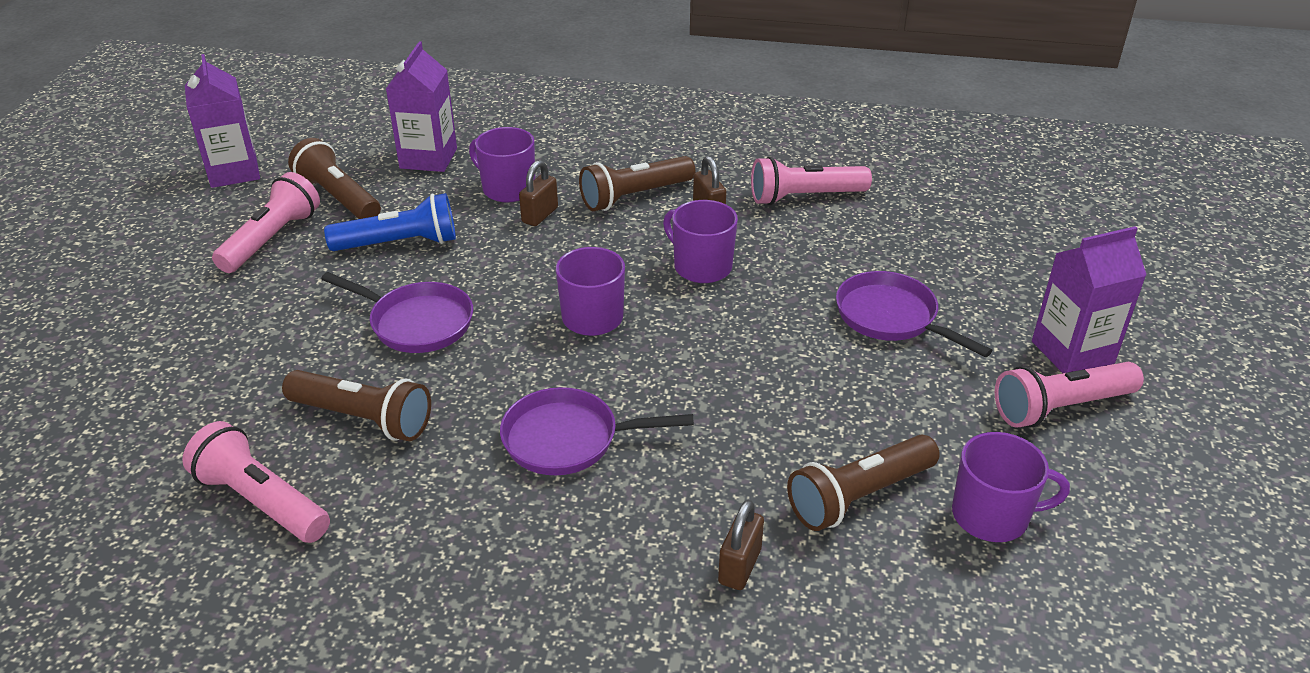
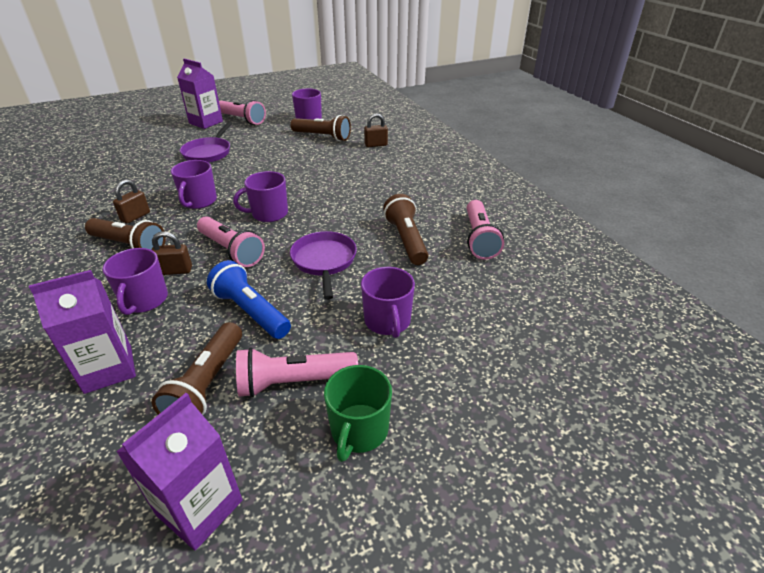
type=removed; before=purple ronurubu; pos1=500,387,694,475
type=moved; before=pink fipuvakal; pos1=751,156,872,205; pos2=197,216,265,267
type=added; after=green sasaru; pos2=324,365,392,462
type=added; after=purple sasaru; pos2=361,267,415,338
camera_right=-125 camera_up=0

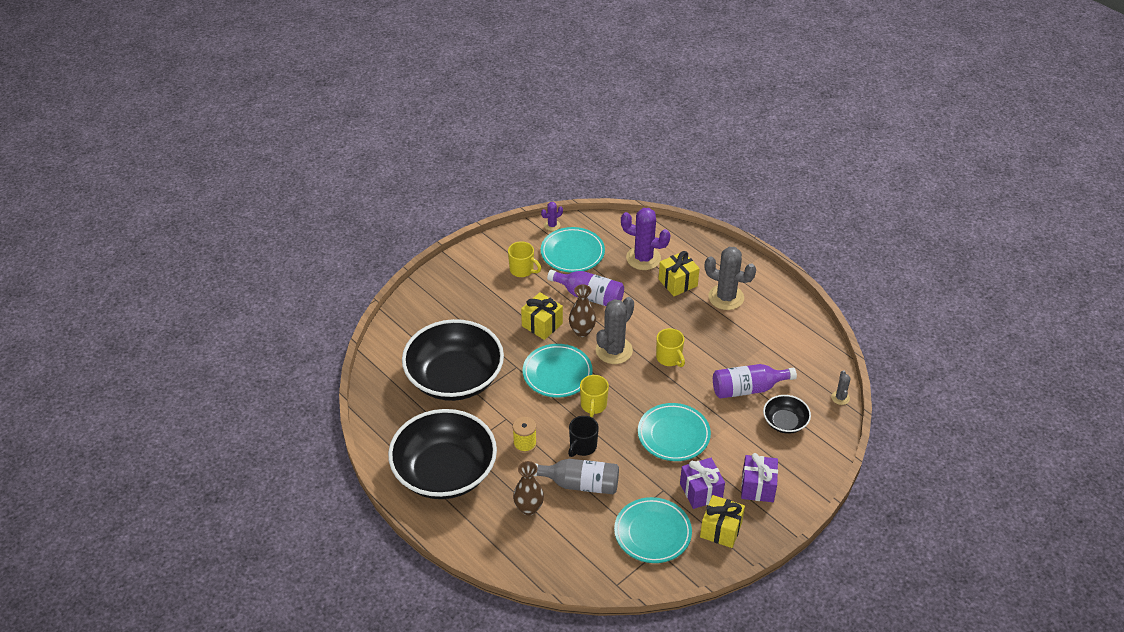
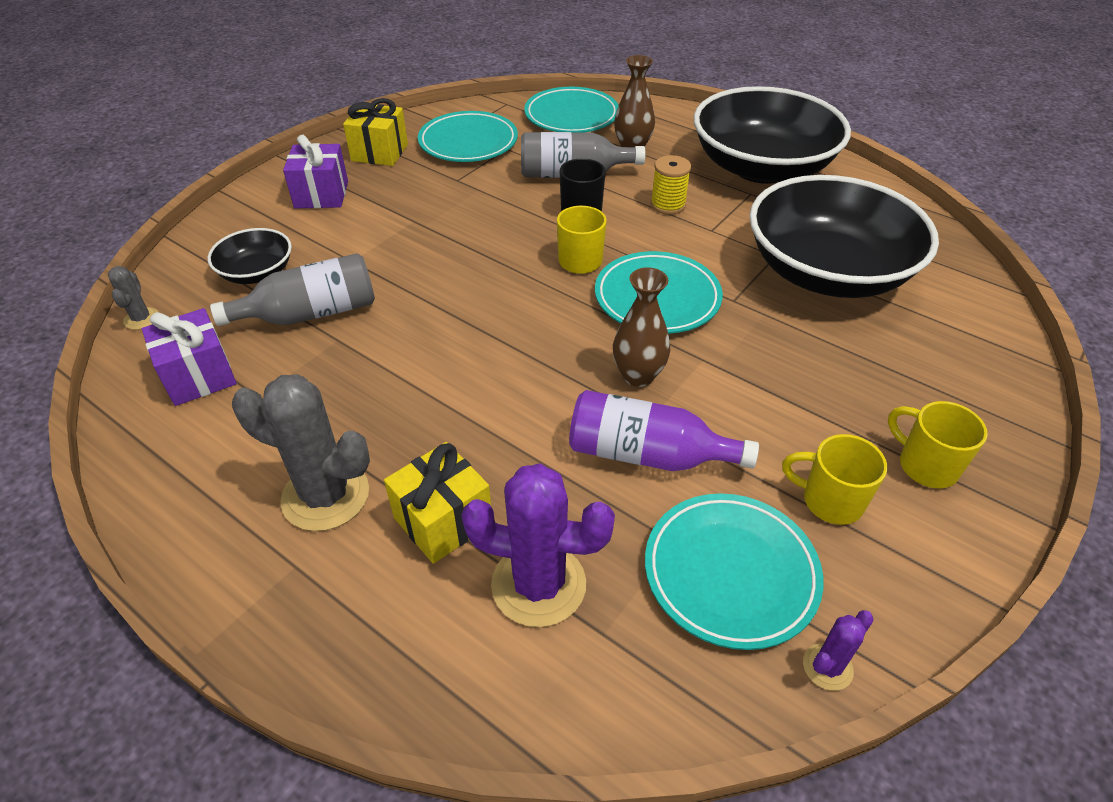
type=removed; before=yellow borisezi; pos1=521,292,563,340
type=removed; before=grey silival; pos1=596,297,634,364
type=moved; before=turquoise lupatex; pos1=638,403,711,461; pos2=524,87,619,133
type=moved; before=yellow sasaru; pos1=656,328,685,367; pos2=888,401,988,489
type=moved; before=purple borisezi; pos1=680,458,725,509; pos2=142,308,237,406
type=recoloured; before=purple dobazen; after=grey dobazen; pos1=713,364,797,399; pos2=210,253,375,326
camera_right=170 camera_up=0

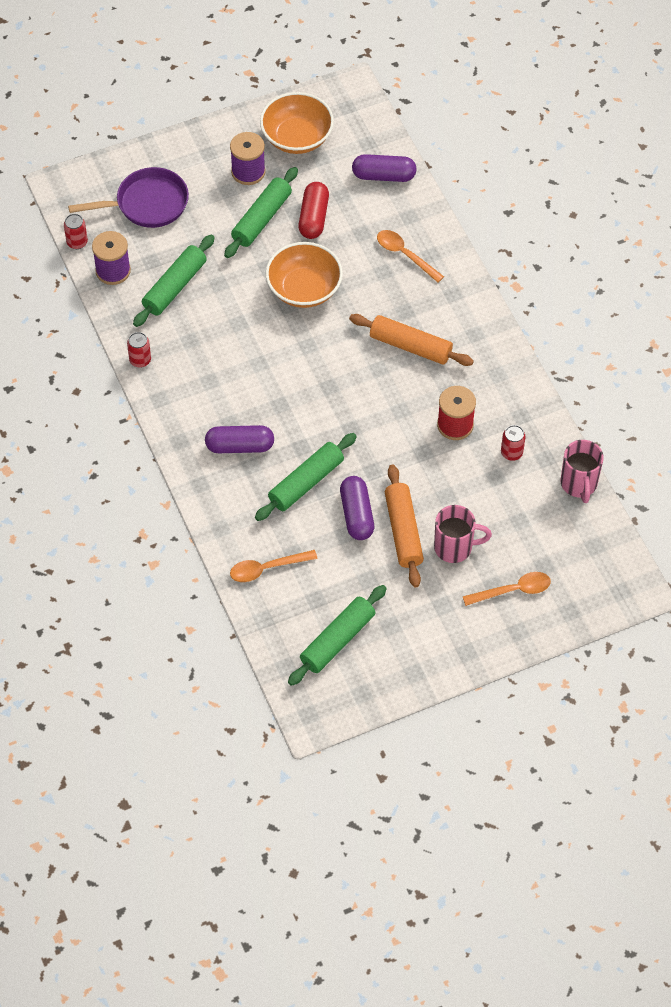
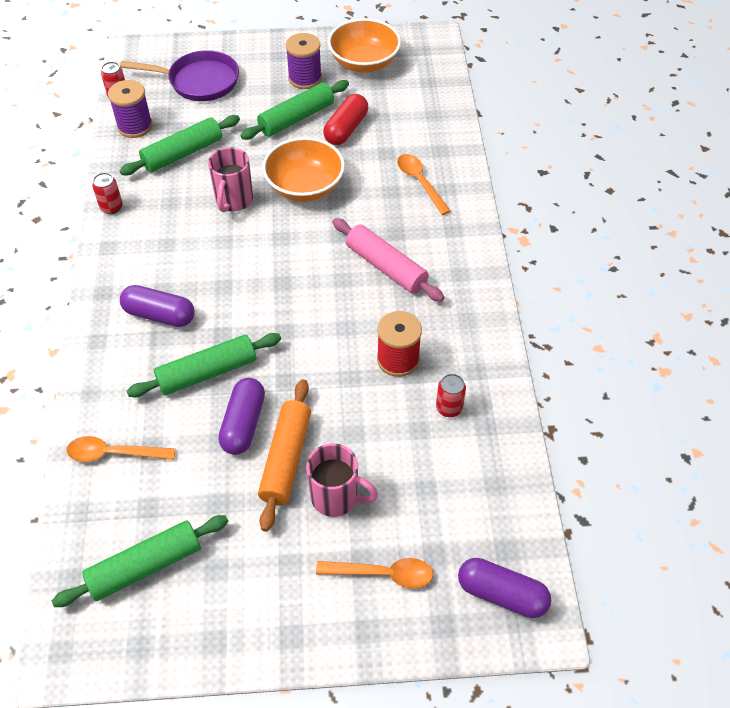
type=recoloured; before=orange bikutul; after=pink bikutul; pos1=349,314,474,366; pos2=332,218,444,302
type=moved; before=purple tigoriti; pos1=352,154,417,182; pos2=458,558,551,618
type=moved; before=pink sasaru; pos1=560,440,604,503; pos2=208,147,253,212
camera_right=20 camera_up=-5

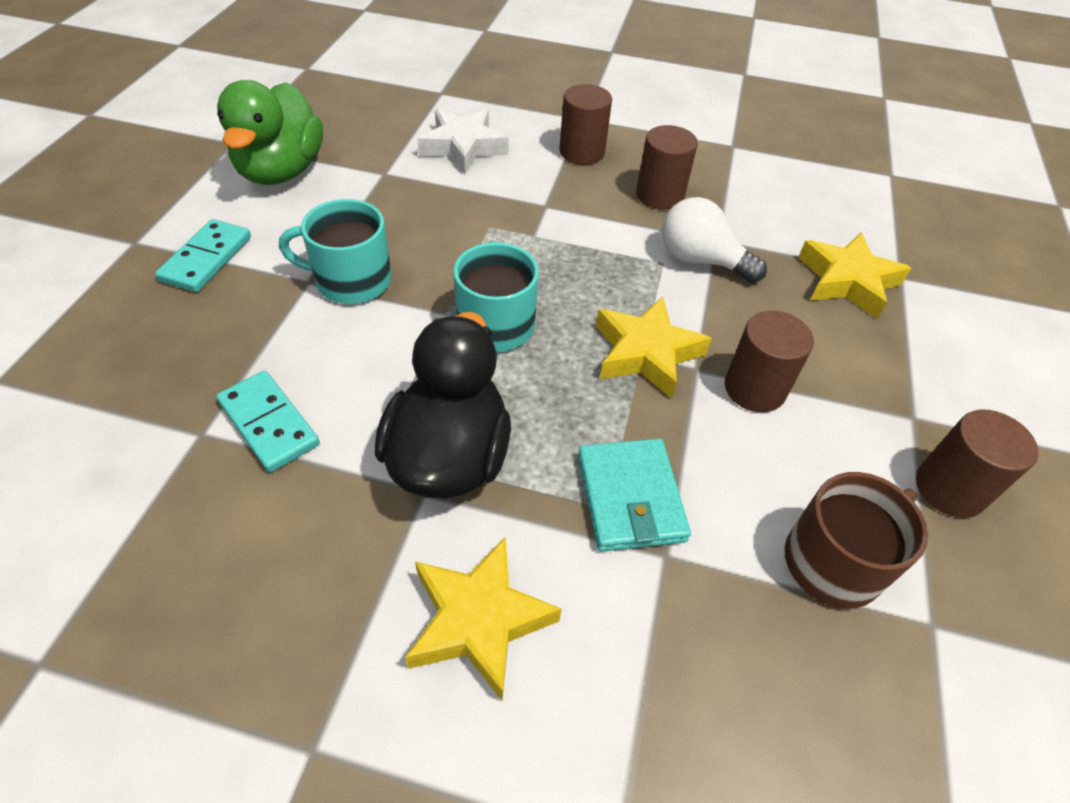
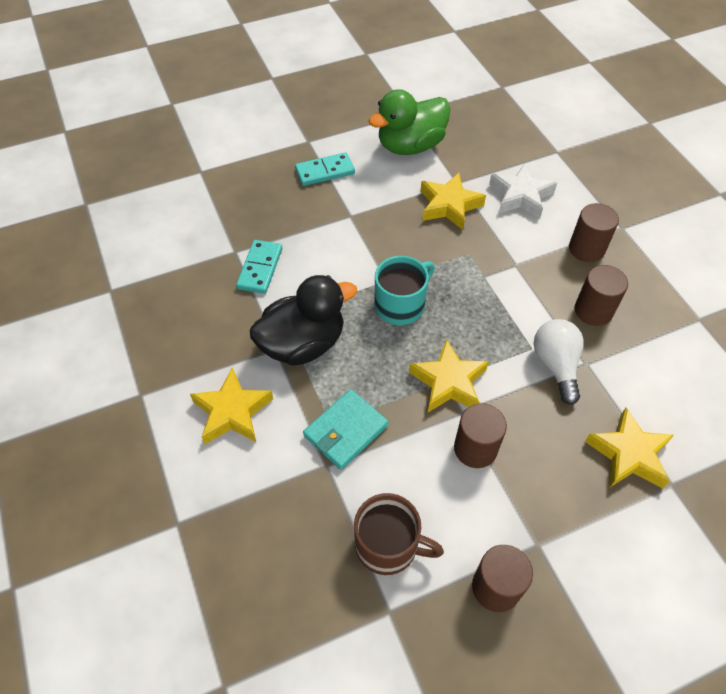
type=removed; before=turquoise sasaru; pos1=279,199,392,304
type=added; after=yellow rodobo; pos2=421,173,486,230
camera_right=55 camera_up=5

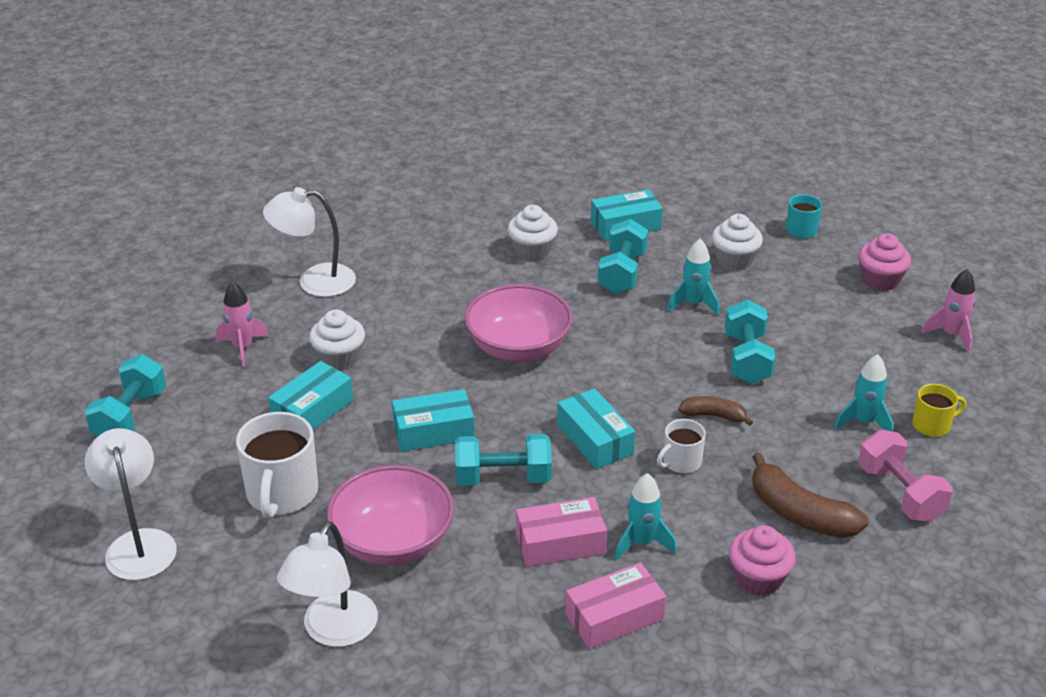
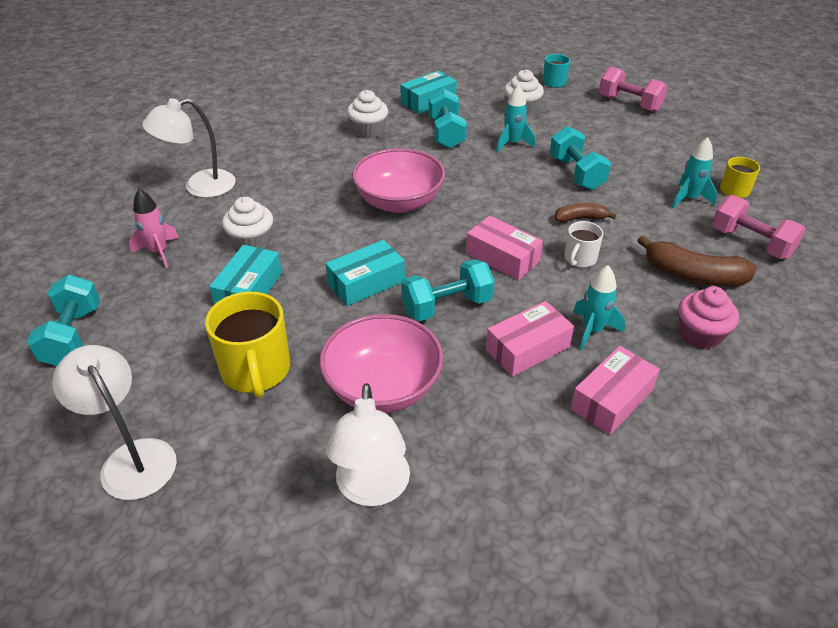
type=recoloured; before=white sasaru; after=yellow sasaru; pos1=236,412,318,519; pos2=205,292,290,398
type=recoloured; before=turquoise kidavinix; after=pink kidavinix; pos1=557,388,635,469; pos2=466,216,543,280
type=replaced; before=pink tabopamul; after=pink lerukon; pos1=858,233,911,291; pos2=599,66,668,112
type=removed; before=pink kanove; pos1=921,269,976,353
camera_right=-20 camera_up=5

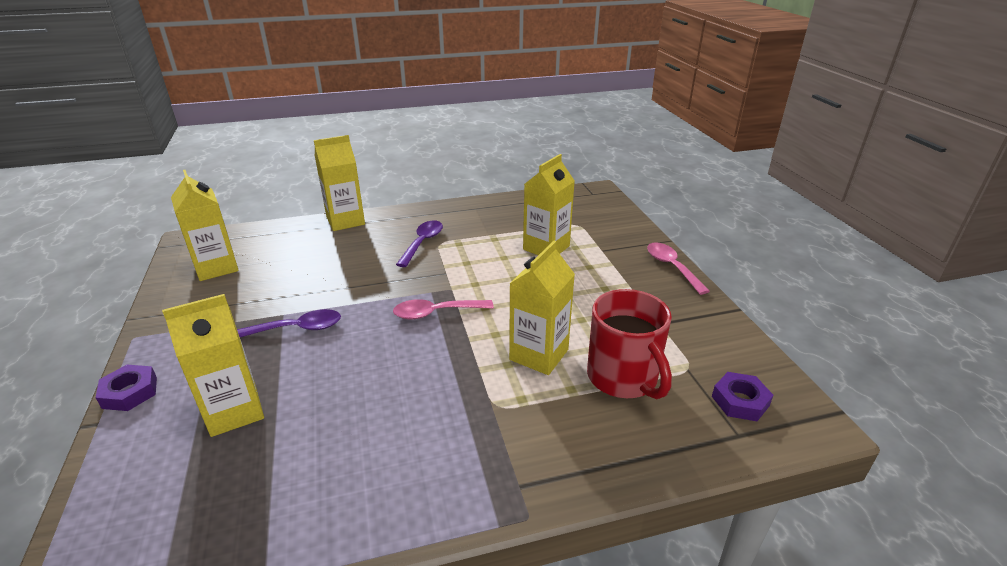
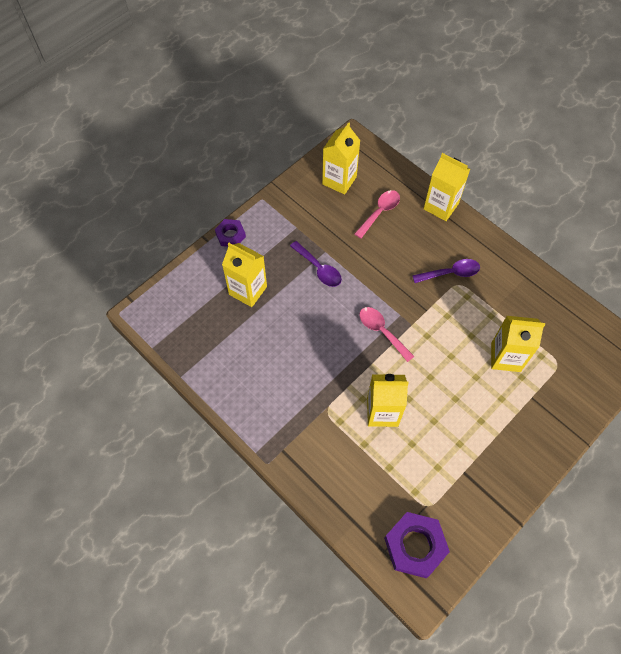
type=removed; before=red sasaru; pos1=587,289,672,399
type=moved; before=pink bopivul; pos1=647,242,710,295; pos2=354,190,400,239
type=resized; before=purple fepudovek; pos1=712,372,774,421; pos2=384,512,450,578; scale=1.69
camera_right=60 camera_up=30

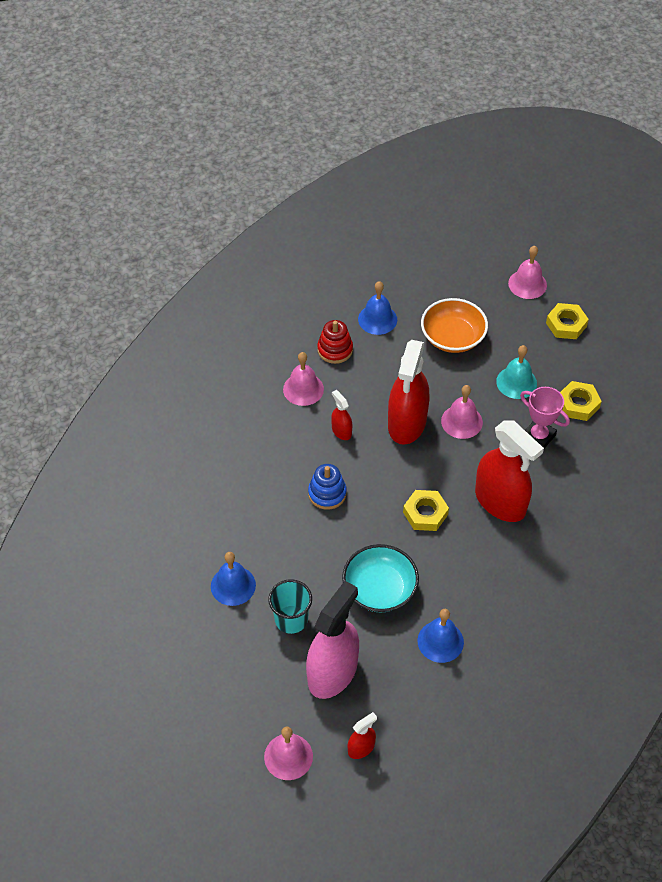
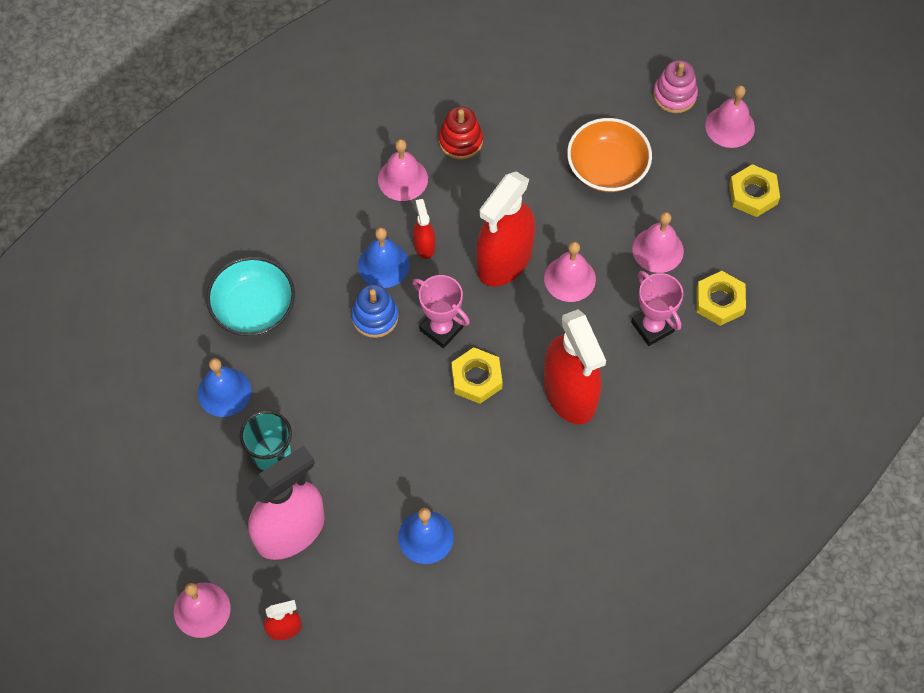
type=moved; before=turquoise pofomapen; pos1=342,544,419,613; pos2=206,256,295,336
type=moved; before=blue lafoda; pos1=358,281,397,335; pos2=358,227,410,288
type=recoloured; before=turquoise lafoda; after=pink lafoda; pos1=496,345,537,399; pos2=632,212,684,273
type=added; after=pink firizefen; pos2=413,275,470,348
type=added; after=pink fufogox; pos2=653,60,698,113
camera_right=20 camera_up=10

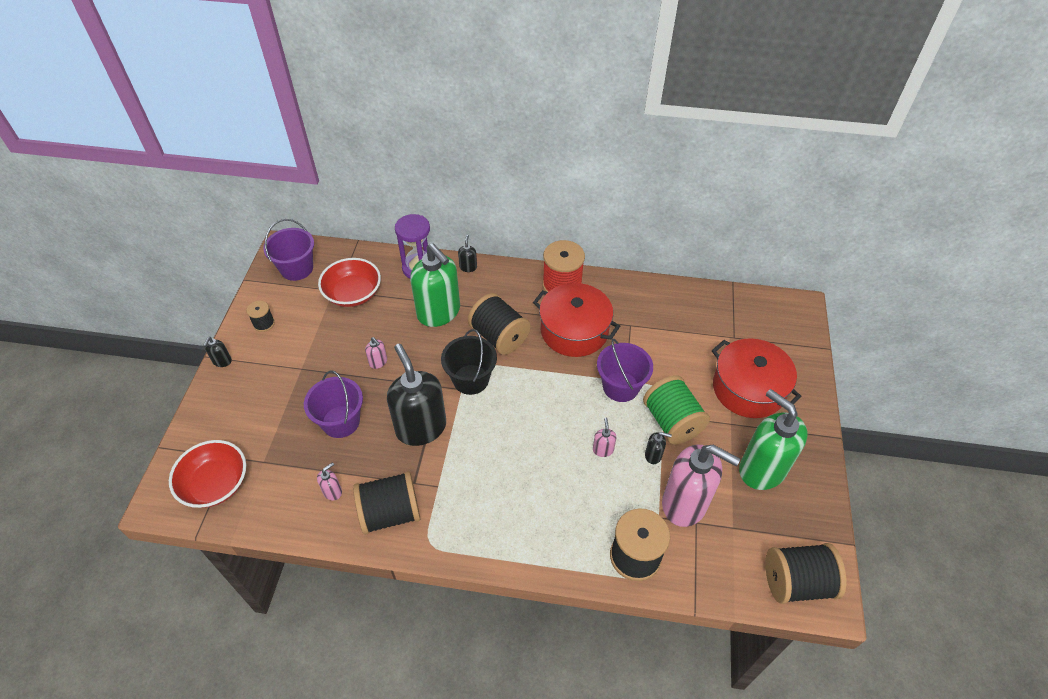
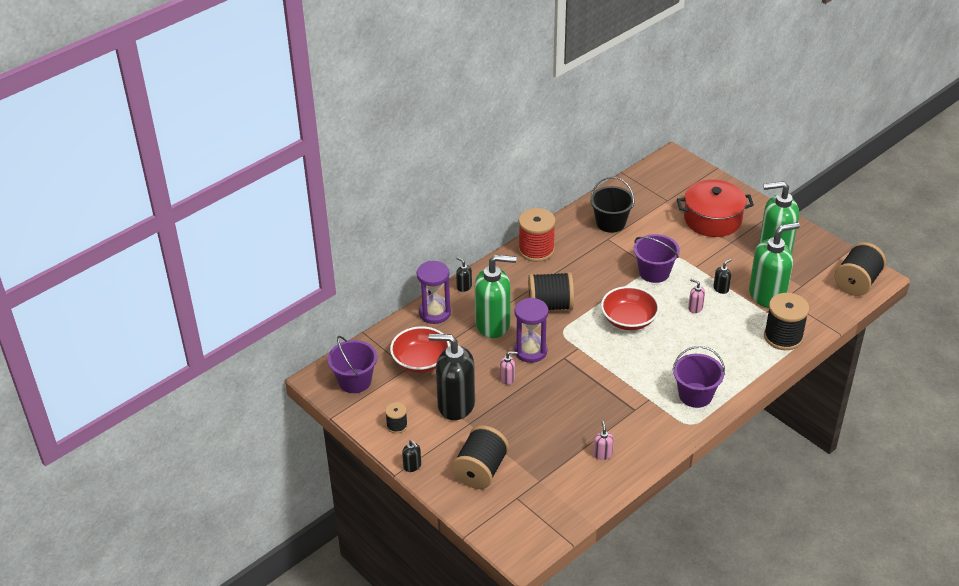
type=moved; before=red pofomapen; pos1=169,440,246,508; pos2=601,286,660,330
type=moved; before=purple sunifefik; pos1=304,370,363,438; pos2=673,346,725,408
type=moved; before=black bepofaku; pos1=353,471,420,535; pos2=452,425,509,489
type=moved; before=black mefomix; pos1=387,344,446,446; pos2=429,334,475,420
type=moved; before=black sunifefik; pos1=441,329,497,395; pos2=590,177,635,233
type=removed; before=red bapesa; pos1=533,283,620,357
type=removed; before=green bepofaku; pos1=643,375,710,444
type=recoloured; before=pink mefomix; after=green mefomix; pos1=662,445,740,527; pos2=749,222,800,308
type=added; after=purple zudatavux; pos2=514,298,548,363
camera_right=-50 camera_up=-10

